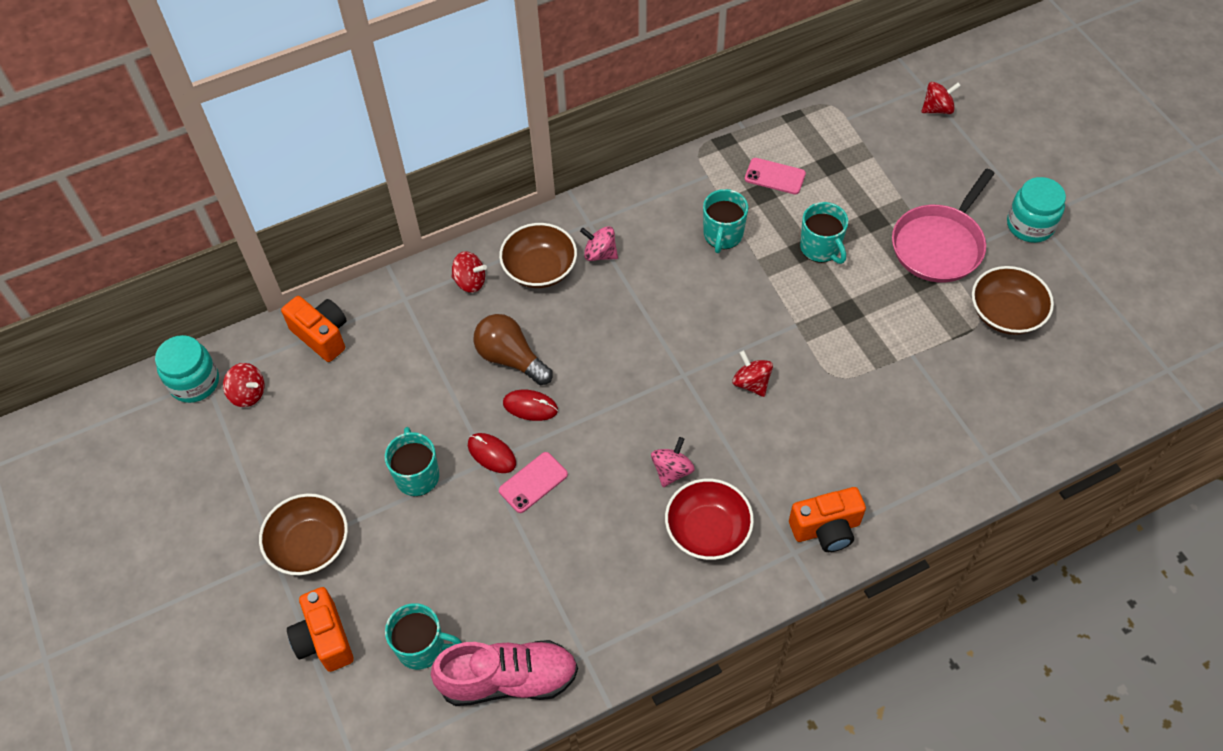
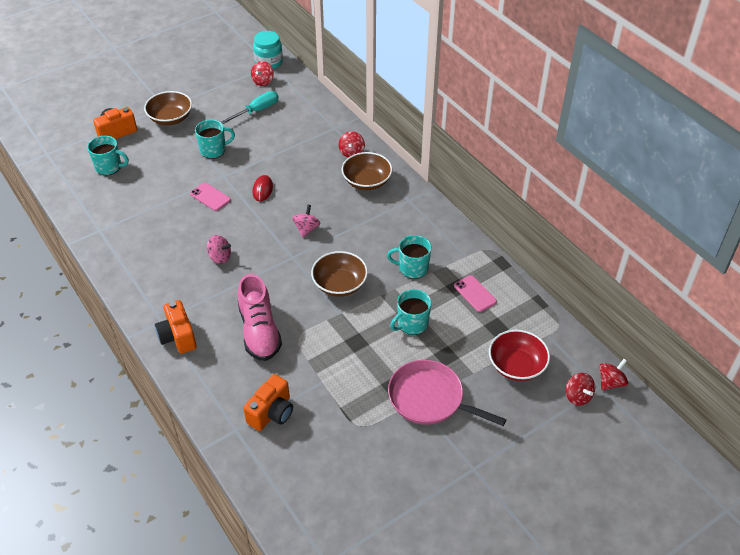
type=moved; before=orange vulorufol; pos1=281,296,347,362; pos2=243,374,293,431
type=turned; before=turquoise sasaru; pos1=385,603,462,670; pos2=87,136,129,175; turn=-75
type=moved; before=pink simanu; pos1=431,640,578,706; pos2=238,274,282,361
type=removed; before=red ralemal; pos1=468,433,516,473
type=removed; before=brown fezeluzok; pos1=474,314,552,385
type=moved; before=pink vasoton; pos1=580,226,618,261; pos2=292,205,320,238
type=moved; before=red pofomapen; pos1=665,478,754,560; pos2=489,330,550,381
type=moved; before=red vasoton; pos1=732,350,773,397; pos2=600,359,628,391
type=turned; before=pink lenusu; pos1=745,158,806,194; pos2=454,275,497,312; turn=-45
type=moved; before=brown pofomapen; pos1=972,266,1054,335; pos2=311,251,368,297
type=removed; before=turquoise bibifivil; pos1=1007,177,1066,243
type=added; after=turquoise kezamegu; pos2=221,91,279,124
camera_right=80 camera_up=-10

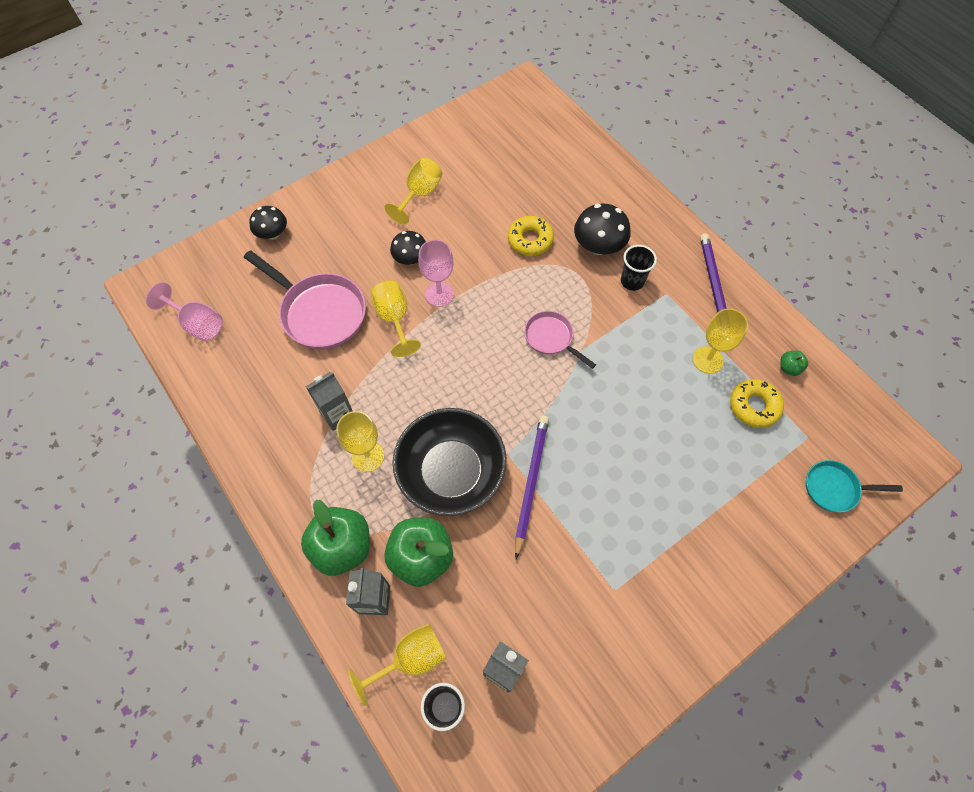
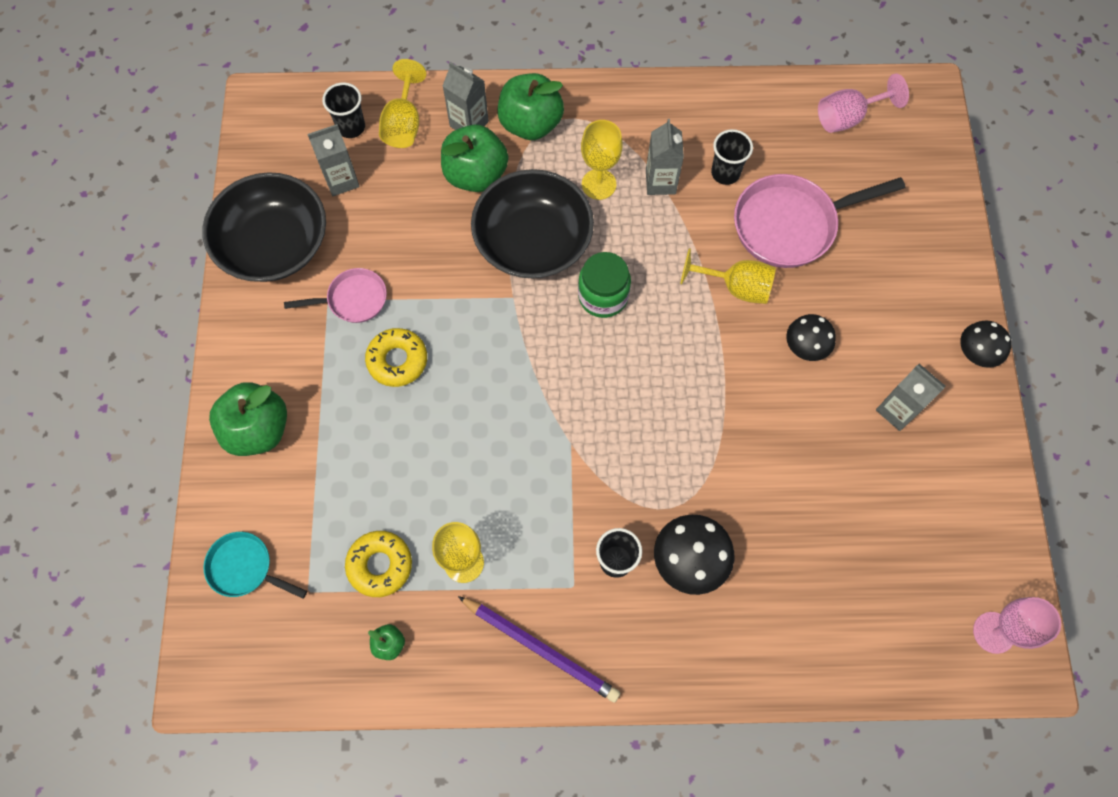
type=moved; before=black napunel; pos1=249,206,287,240; pos2=960,321,1012,368
type=replaced; before=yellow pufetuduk; after=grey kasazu; pos1=385,157,442,225; pos2=876,364,945,431
type=moved; before=pink pufetuduk; pos1=418,239,454,307; pos2=973,597,1061,654
type=moved; before=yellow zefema; pos1=508,216,554,256; pos2=365,328,427,387
type=removed; before=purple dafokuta; pos1=515,416,549,559
type=moved; before=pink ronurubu; pos1=524,311,596,369; pos2=284,268,387,323
type=turned; before=turquoise ronurubu; pos1=806,460,903,512; pos2=203,532,307,599; turn=-105
type=added; after=black pofomapen; pos2=202,172,326,282
type=added; after=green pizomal; pos2=209,382,287,456
type=added; after=green bibifivil; pos2=578,252,631,318
type=added; after=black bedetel; pos2=711,129,753,185
camera_right=125 camera_up=5

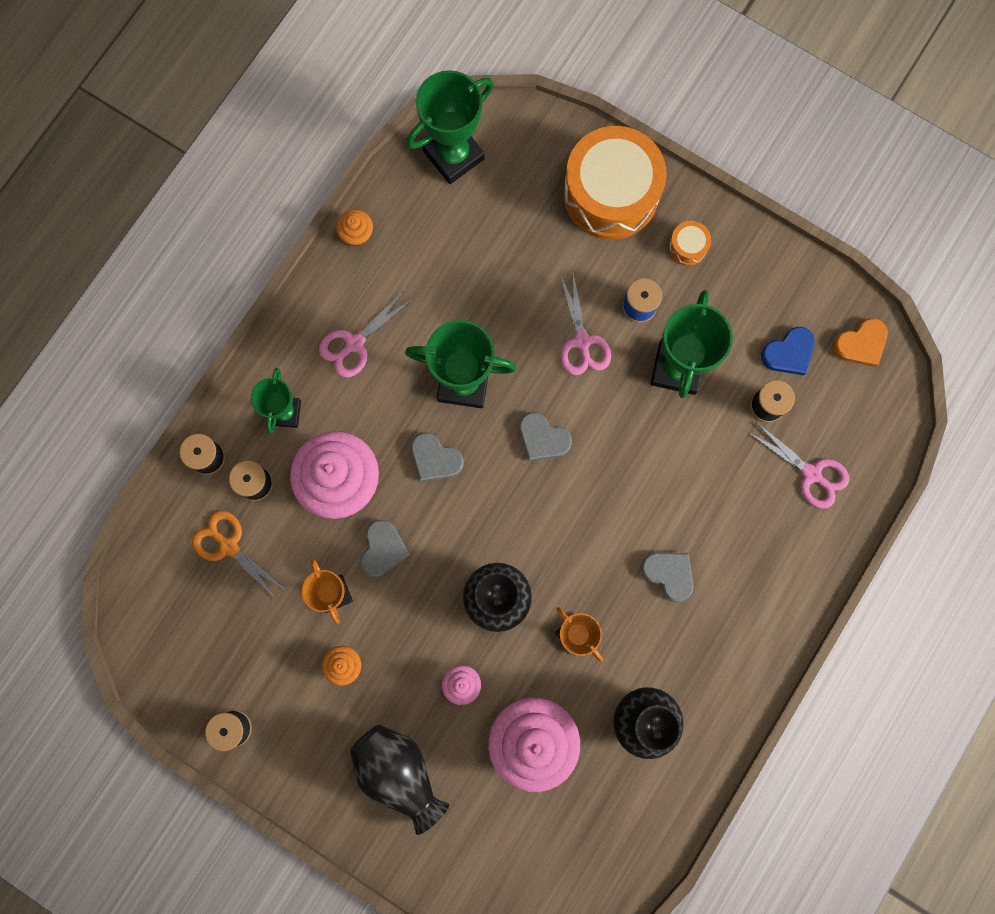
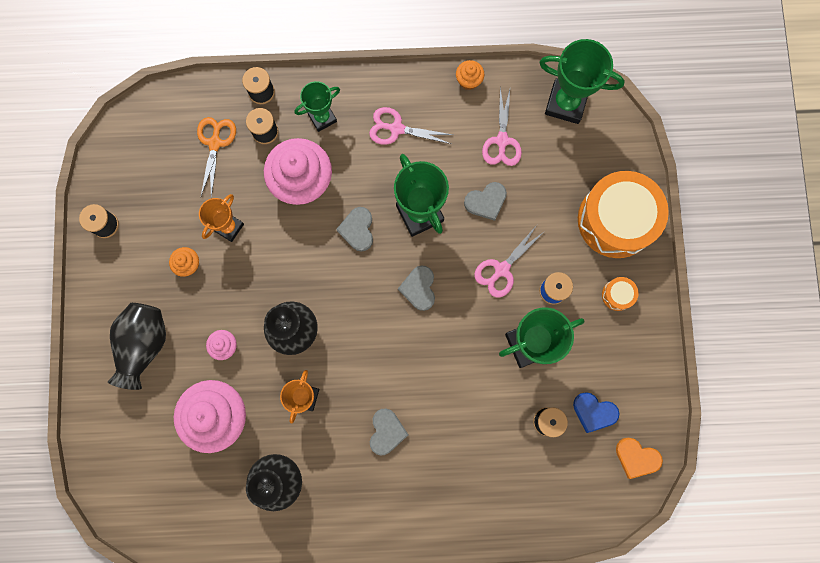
type=moved; before=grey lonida; pos1=360,520,410,577; pos2=464,182,507,221
type=moved; before=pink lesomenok; pos1=749,422,849,509; pos2=482,88,522,166
camera_right=55 camera_up=0

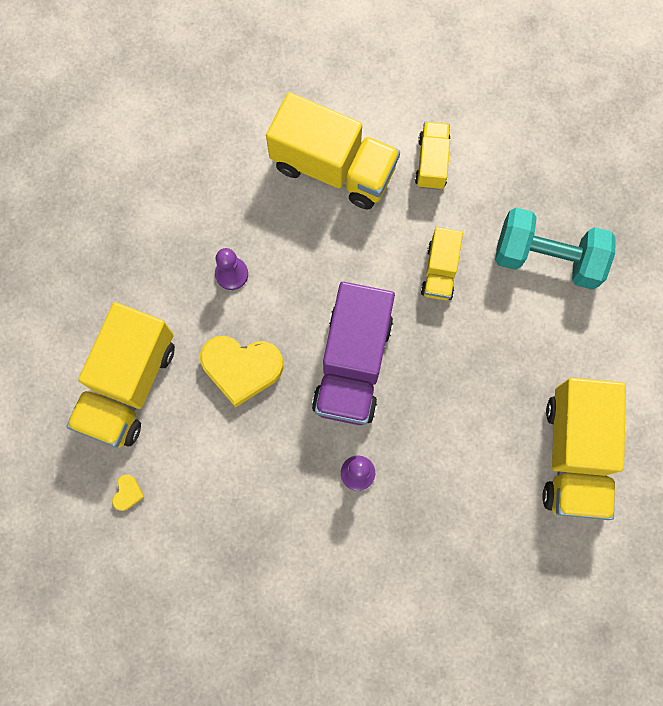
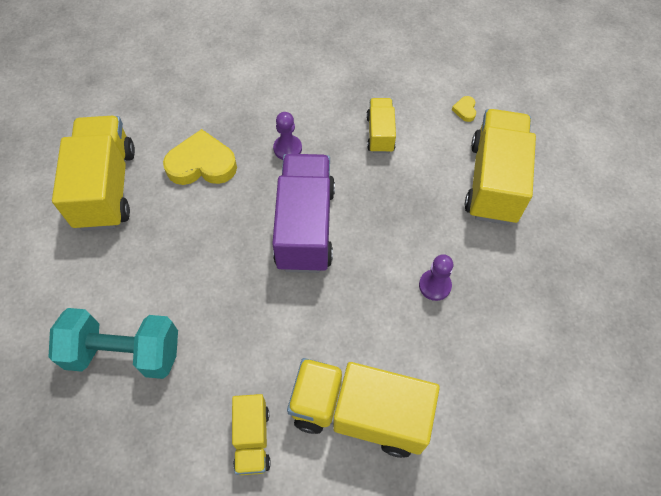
type=moved; before=yellow lonida; pos1=200,336,284,407; pos2=163,129,237,185
type=moved; before=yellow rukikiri; pos1=421,227,463,301; pos2=366,98,396,153
camera_right=170 camera_up=-15

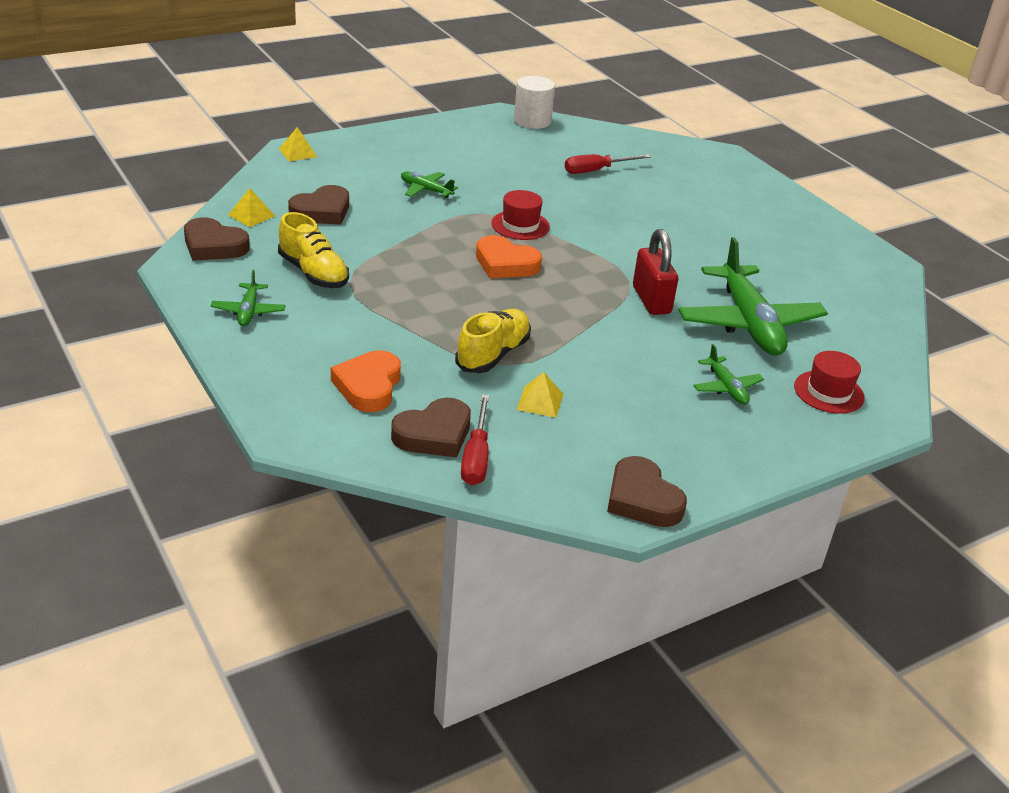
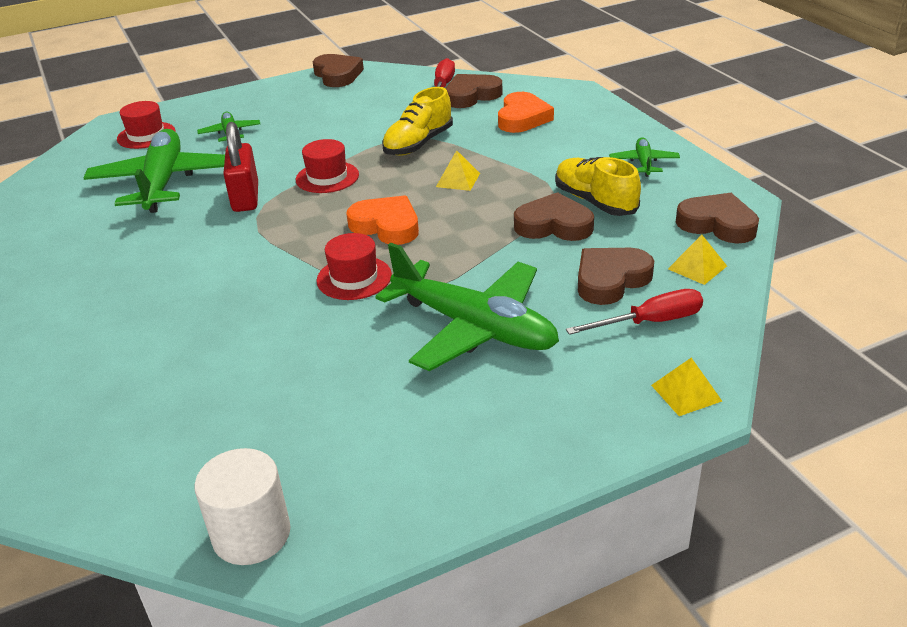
type=resized; before=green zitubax; pos1=401,172,458,198; pos2=375,243,559,371; scale=2.17
type=moved; before=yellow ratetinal; pos1=517,372,563,418; pos2=436,150,480,191
type=moved; before=red kezamegu; pos1=565,154,651,174; pos2=566,289,703,335
type=added; after=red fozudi; pos2=296,139,359,193
type=added; after=brown lonida; pos2=514,192,594,241
camera_right=-170 camera_up=0

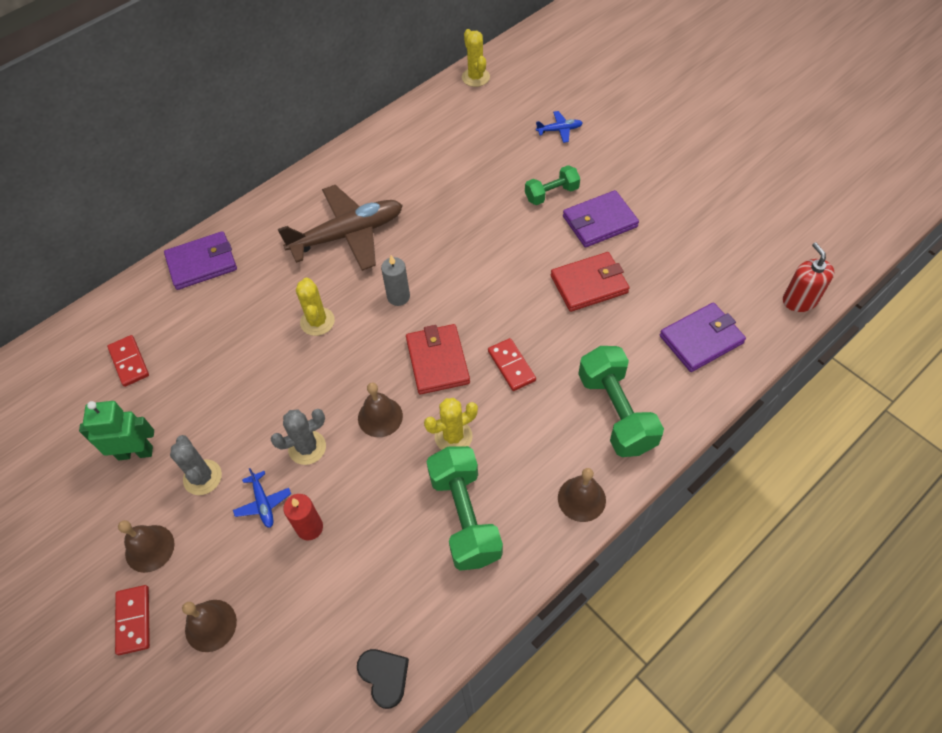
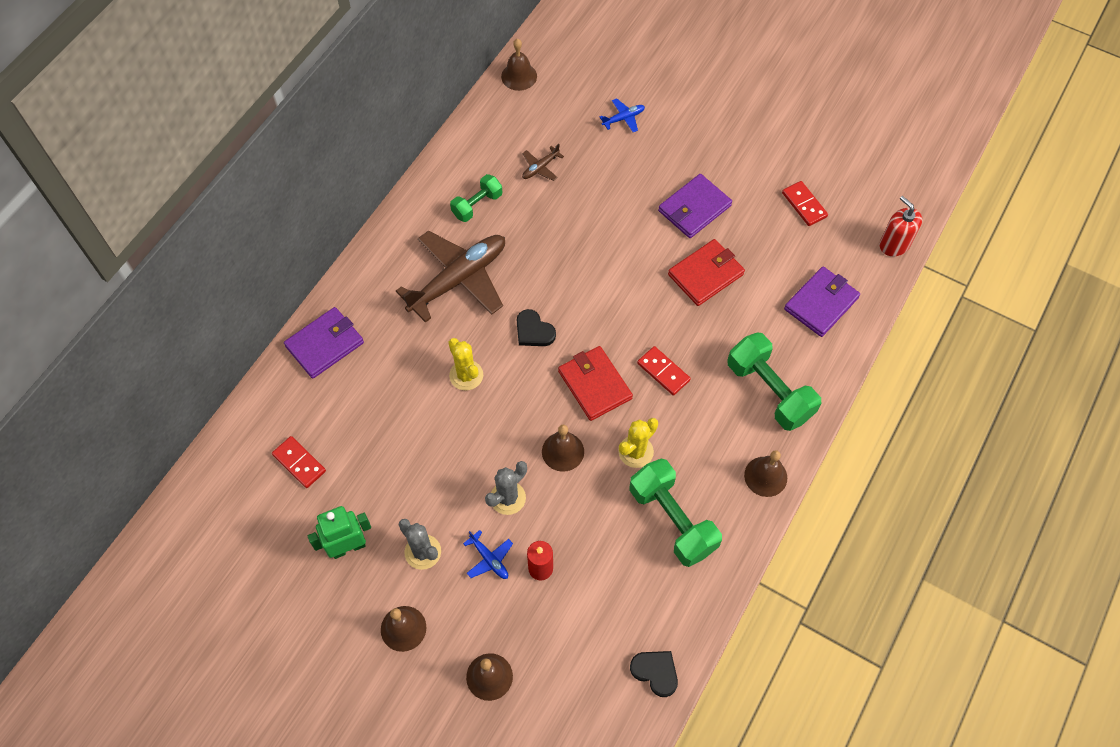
type=moved; before=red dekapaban; pos1=115,585,150,655; pos2=782,181,828,226
type=replaced; before=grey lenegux; after=black lonida; pos1=381,255,410,306; pos2=517,309,556,346
type=replaced; before=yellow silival; after=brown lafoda; pos1=462,29,490,87; pos2=501,39,537,91
type=moved; before=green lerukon; pos1=525,165,580,205; pos2=450,174,502,222
type=added; after=brown zitubax; pos2=522,144,564,181
camera_right=-20 camera_up=5

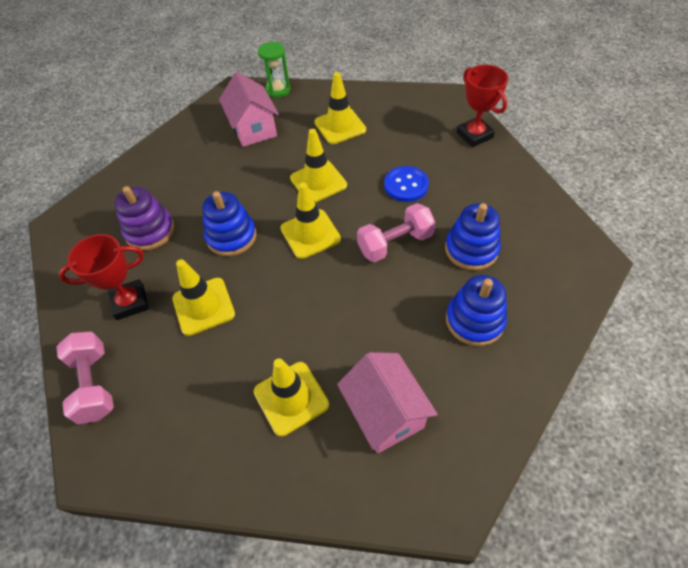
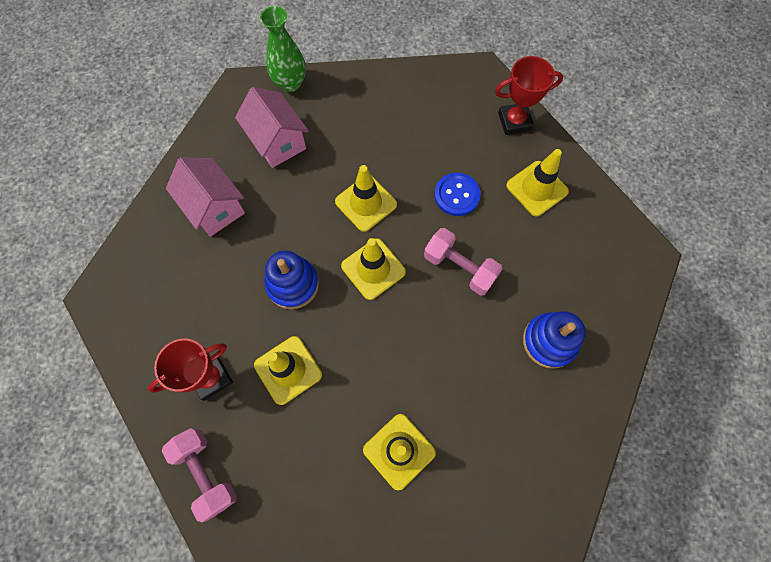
type=removed; before=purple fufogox; pos1=114,186,175,251
type=replaced; before=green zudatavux; after=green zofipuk; pos1=258,42,290,98; pos2=260,6,306,92
type=moved; before=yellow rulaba; pos1=314,72,366,144; pos2=506,149,569,216
type=moved; before=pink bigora; pos1=337,352,438,453; pos2=166,157,245,237
type=turned; before=pink lerukon; pos1=357,203,436,262; pos2=424,228,502,295; turn=75
type=removed; before=blue fufogox; pos1=445,203,501,271
type=turned; before=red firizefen; pos1=457,65,508,147; pos2=495,56,563,135; turn=-60
camera_right=-15 camera_up=15

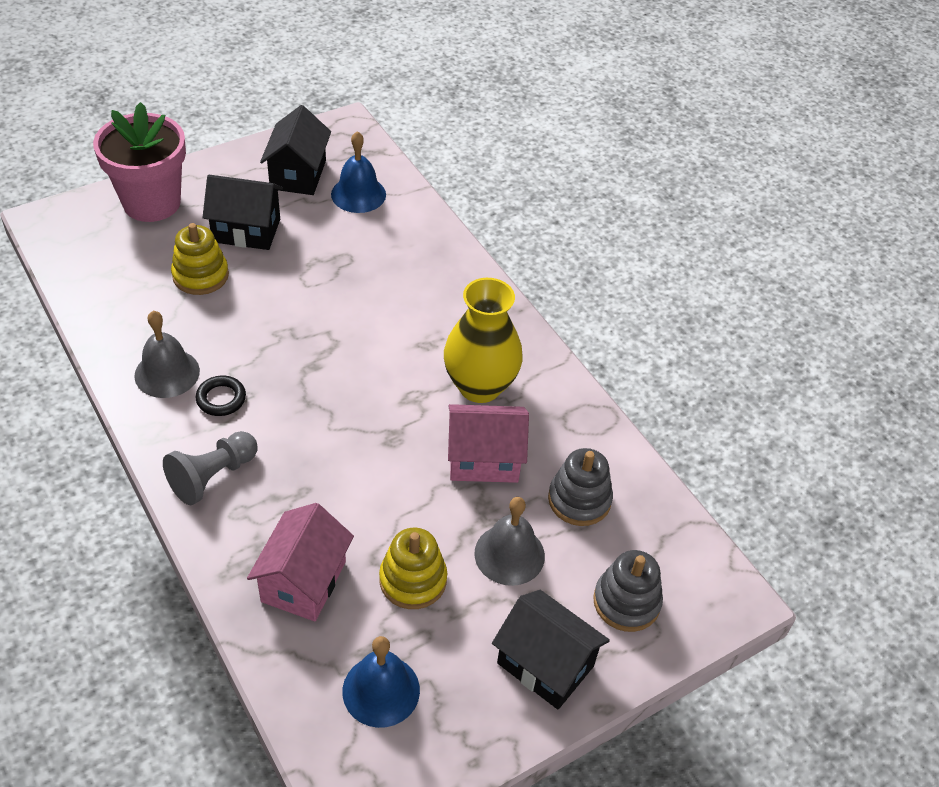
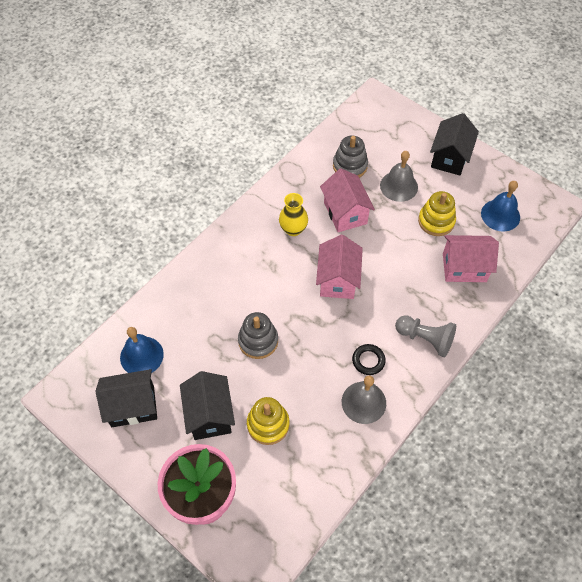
type=resized; before=yellow zofipuk; pos1=444,278,523,403; pos2=279,193,308,236; scale=0.6
type=moved; before=grey fufogox; pos1=593,550,663,632; pos2=238,312,278,359
type=added; after=pink bigora; pos2=316,235,363,299
camera_right=-105 camera_up=10

